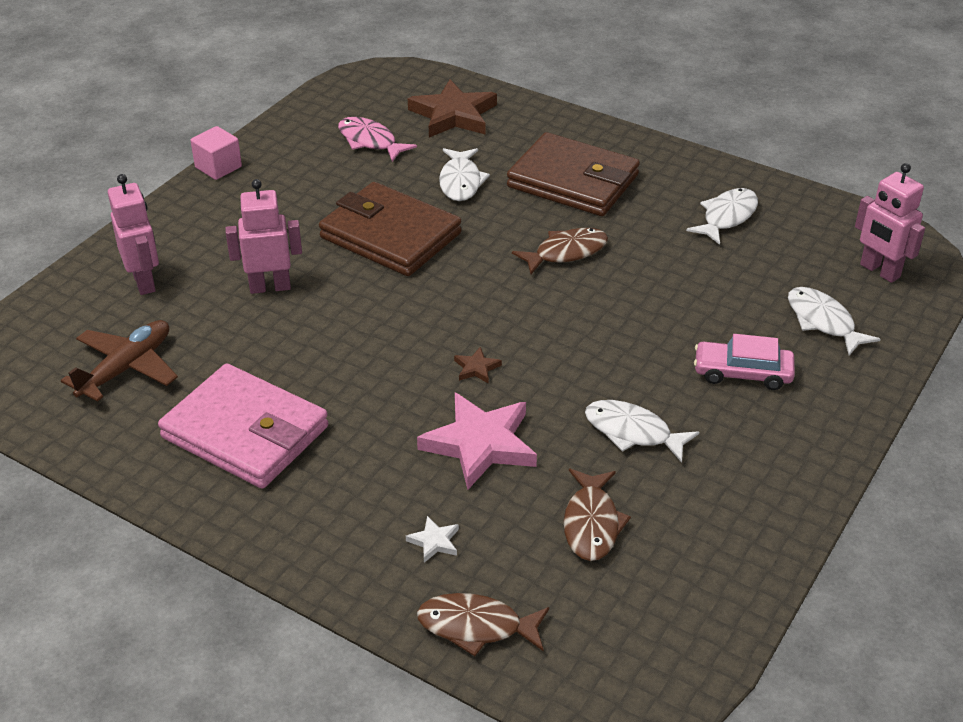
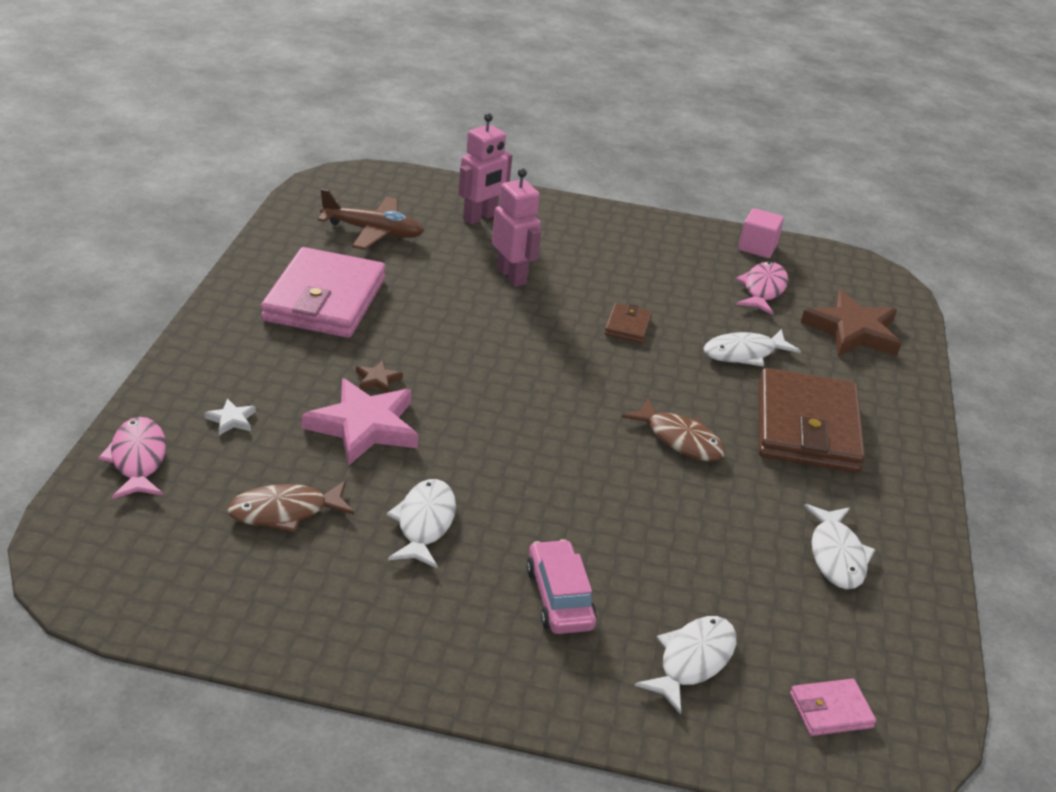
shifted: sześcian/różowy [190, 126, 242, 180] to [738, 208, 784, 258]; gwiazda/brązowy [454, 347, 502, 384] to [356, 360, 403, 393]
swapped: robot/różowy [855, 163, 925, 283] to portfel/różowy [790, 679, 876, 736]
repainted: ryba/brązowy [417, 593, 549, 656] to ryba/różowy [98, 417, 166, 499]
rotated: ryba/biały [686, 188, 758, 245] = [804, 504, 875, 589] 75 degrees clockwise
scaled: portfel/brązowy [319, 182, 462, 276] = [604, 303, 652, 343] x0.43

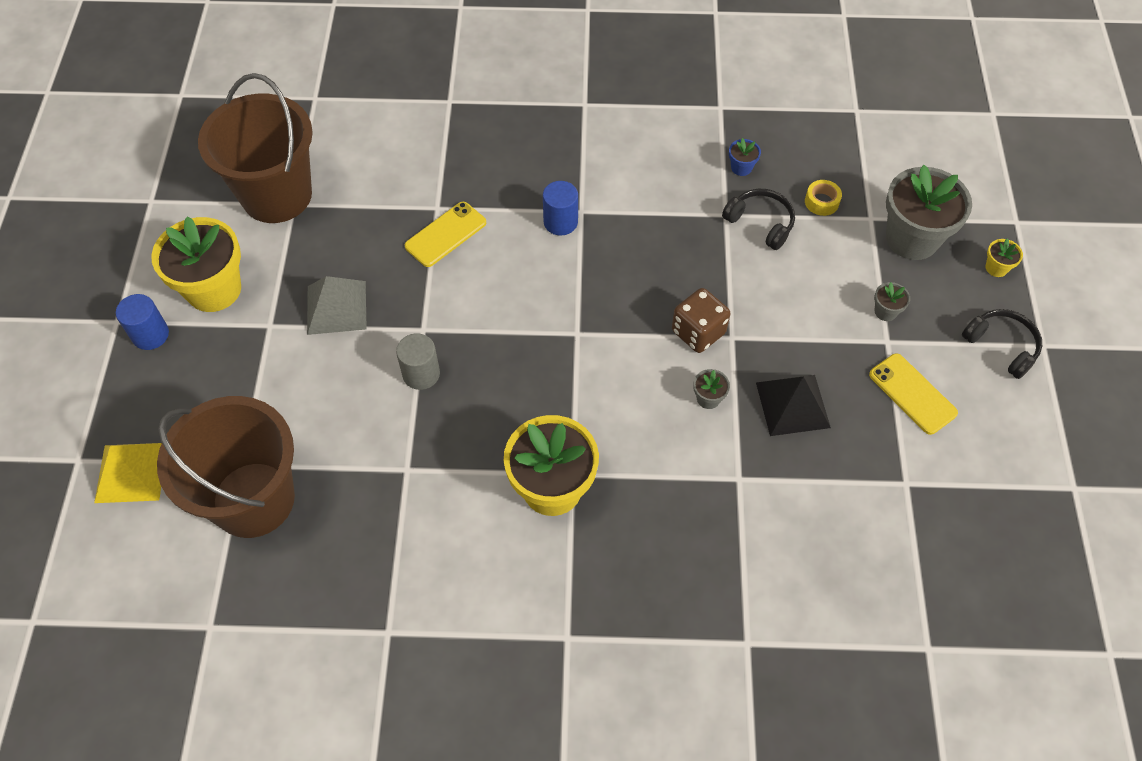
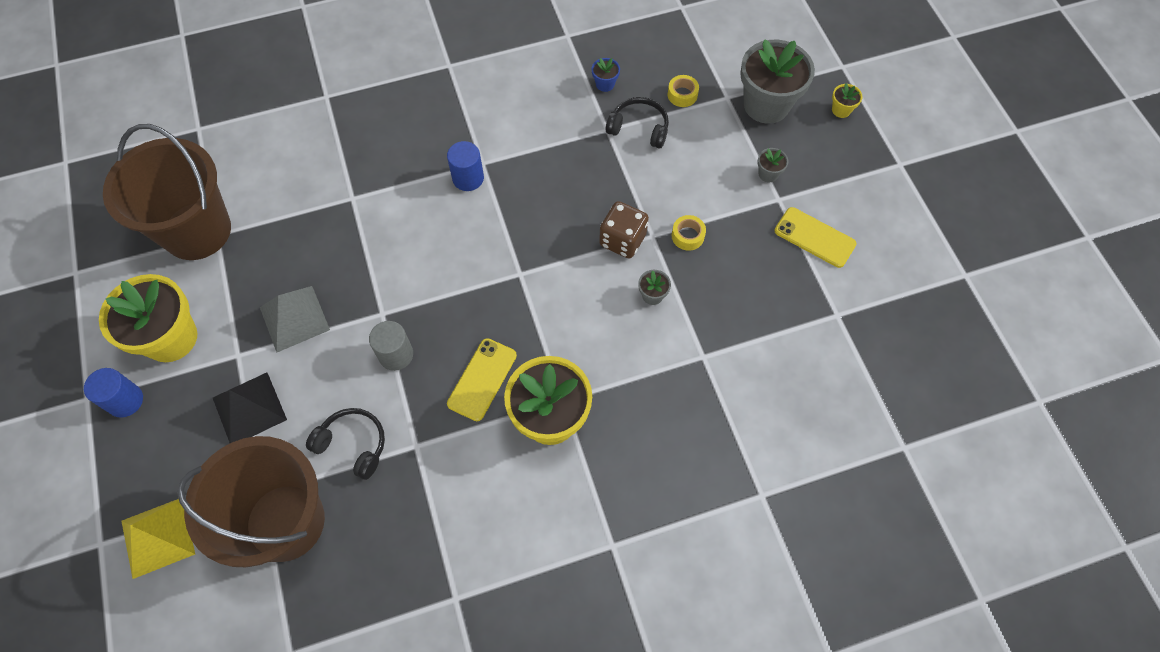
new: taśma klejąca/żółty [672, 215, 706, 251]
shifted: telefon/żółty [405, 202, 486, 267] to [447, 338, 517, 421]; piramida/czarny [756, 375, 831, 436] to [213, 372, 287, 443]; słuchawki/czarny [962, 309, 1042, 379] to [306, 408, 385, 480]

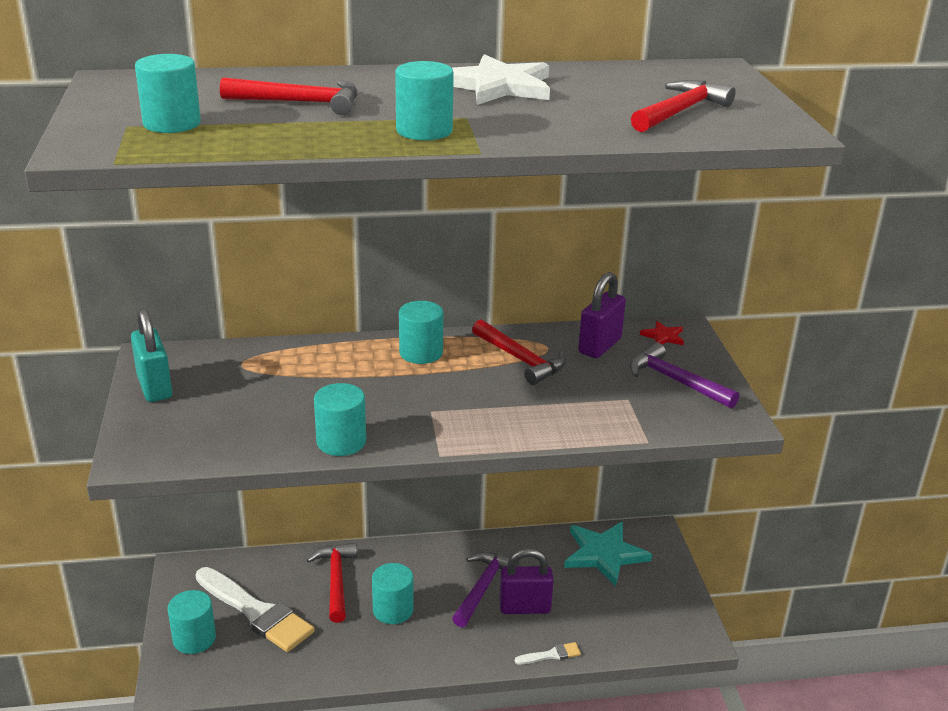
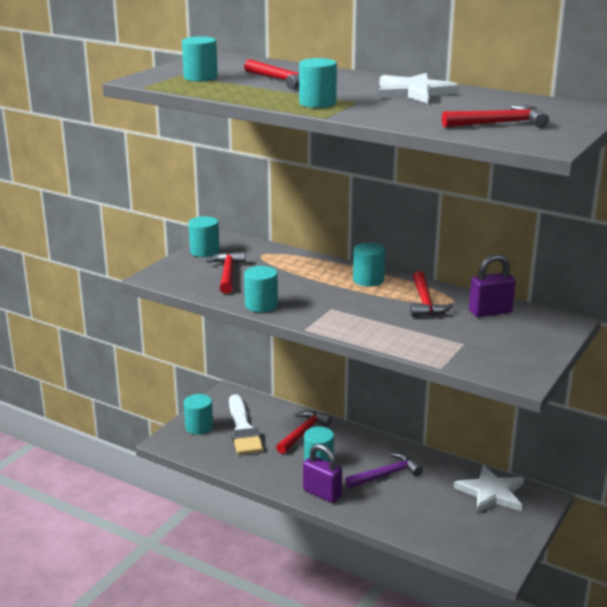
gone: pędzel/biały [515, 642, 581, 664]; młotek/fioletowy [630, 342, 739, 409]; gwiazda/czerwony [640, 321, 684, 345]
new: młotek/czerwony [206, 252, 246, 294]
shifted: kłódka/fioletowy [499, 548, 554, 614] to [303, 444, 342, 503]
swapped: kłódka/turkusowy [131, 308, 172, 402] to walec/turkusowy [188, 216, 220, 257]
repainted: gwiazda/turkusowy [564, 521, 652, 587] to gwiazda/biały [454, 465, 524, 513]

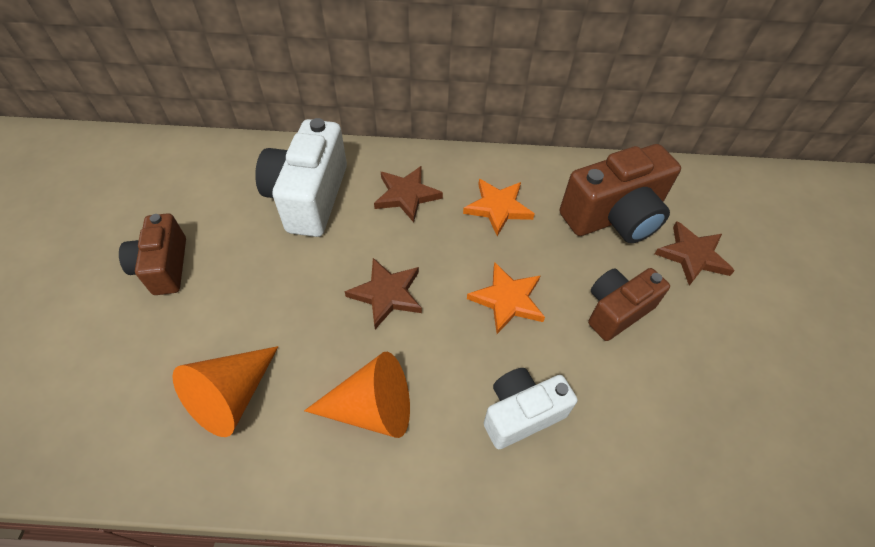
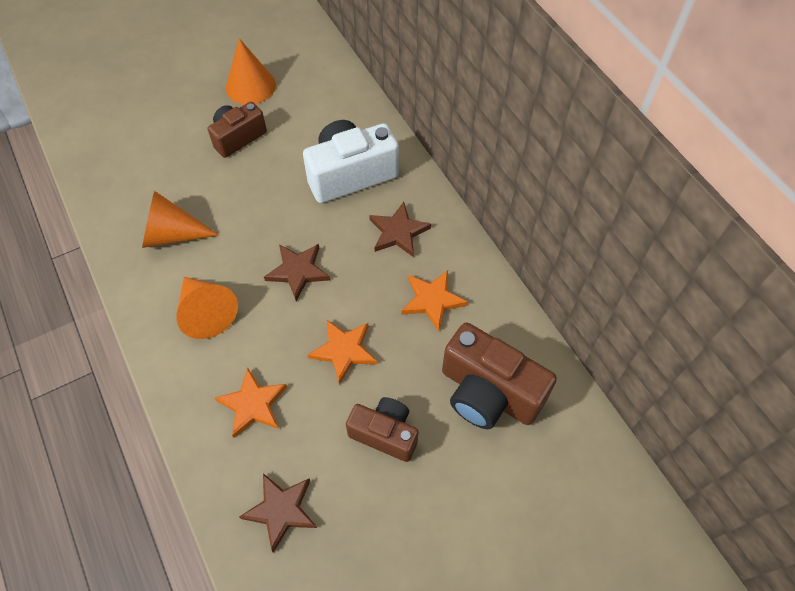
new: stożek/pomarańczowy [226, 38, 276, 105]
shifted: gwiazda/brązowy [655, 221, 735, 286] to [239, 473, 317, 553]
swapped: aparat fotograficzny/biały [484, 368, 577, 449] to gwiazda/pomarańczowy [215, 367, 287, 438]

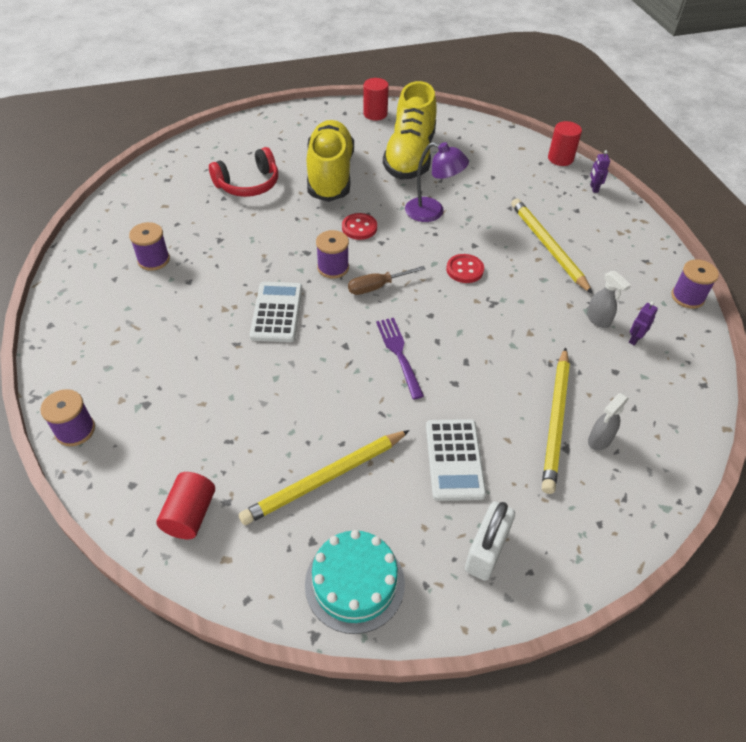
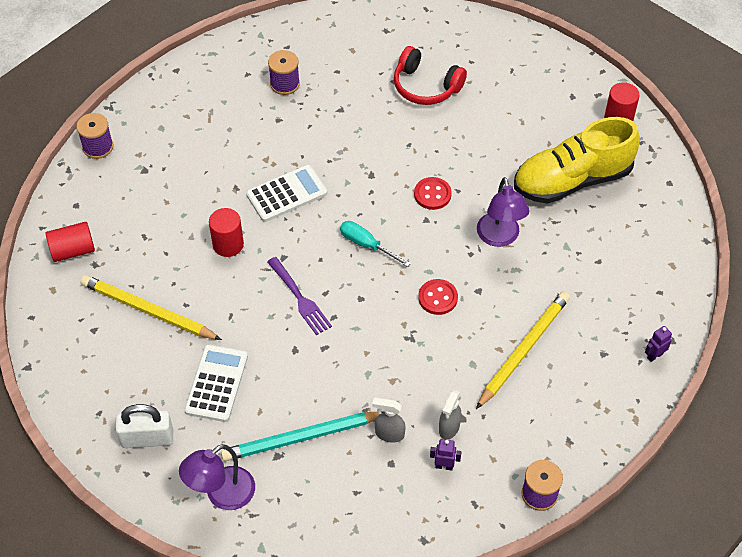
gone: tort/turkusowy [305, 530, 405, 634]; but/żółty [307, 120, 354, 202]; szpulka/fioletowy [316, 230, 349, 278]
new: lampka/fioletowy [179, 444, 255, 510]
shifted: walec/czerwony [548, 121, 582, 166] to [209, 208, 244, 257]; spryskiwacz/szary [588, 393, 629, 450] to [372, 397, 406, 442]
repainted: śrubokręt/brązowy [348, 266, 426, 295] to śrubokręt/turkusowy [340, 221, 411, 267]; ołówek/żółty [542, 347, 570, 494] to ołówek/turkusowy [221, 411, 383, 461]
rotated: widelec/fioletowy [376, 318, 424, 400] = [267, 257, 332, 335] 105 degrees clockwise; kalkulator/biały [426, 419, 486, 501] = [184, 344, 248, 422] 135 degrees clockwise

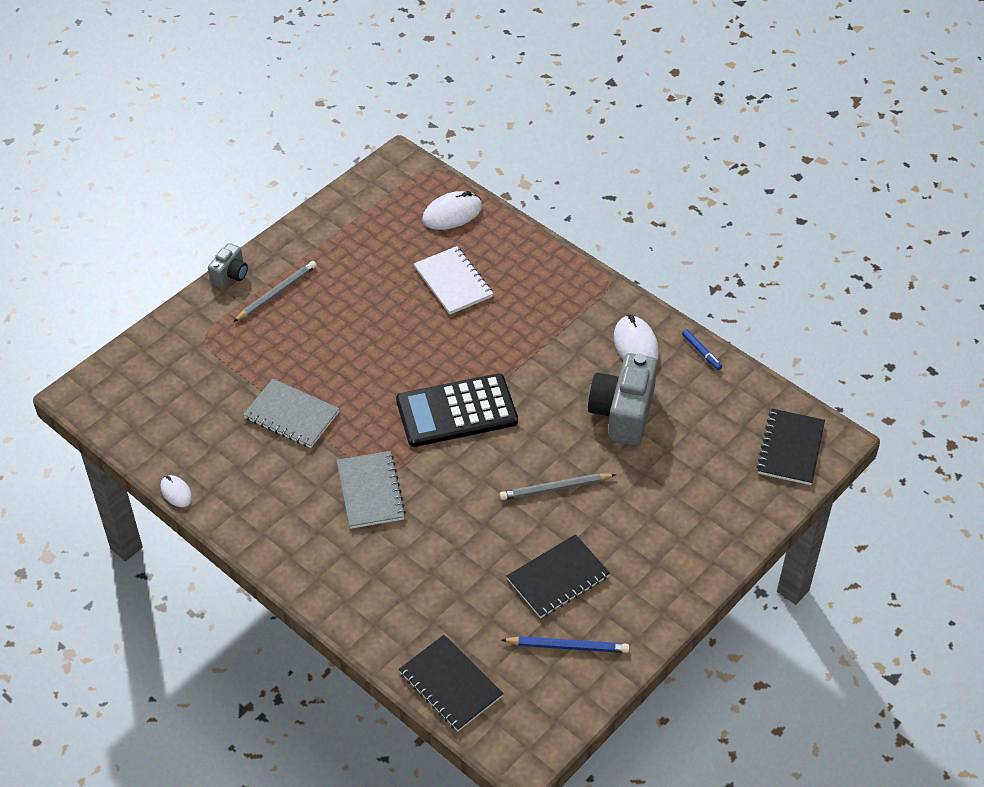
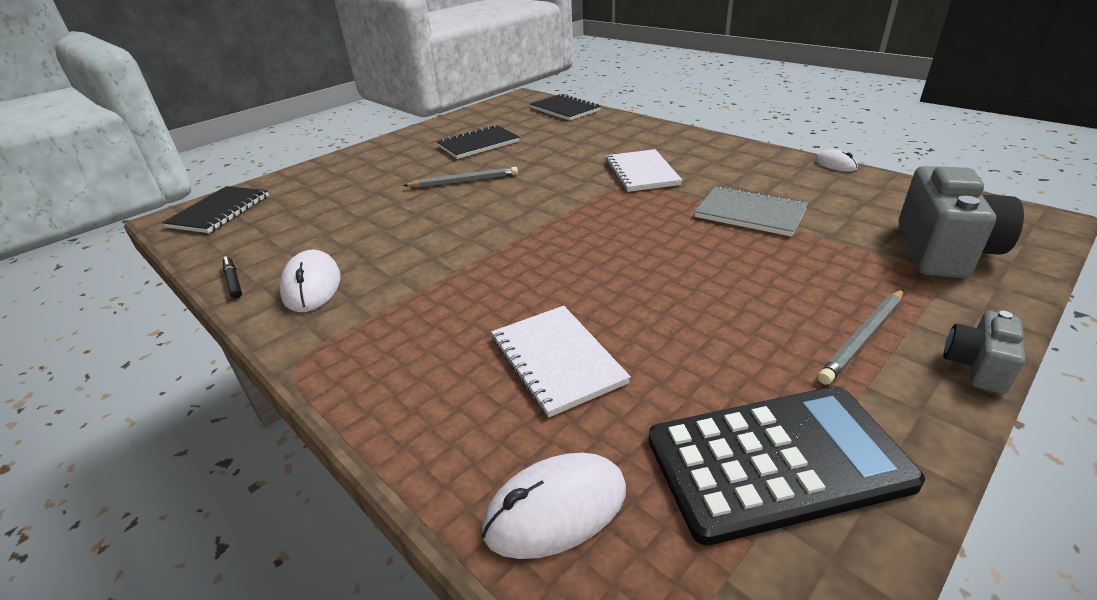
gone: ołówek/niebieski [502, 636, 629, 653]
shifted: kalkulator/czarny [396, 373, 518, 447] to [648, 386, 925, 546]; aparat fotograficzny/szary [588, 353, 657, 446] to [899, 166, 1024, 278]
repainted: zeszyt/szary [337, 451, 406, 529] to zeszyt/biały [605, 149, 682, 192]; flamaster/niebieski [682, 329, 722, 370] to flamaster/czarny [223, 256, 242, 299]

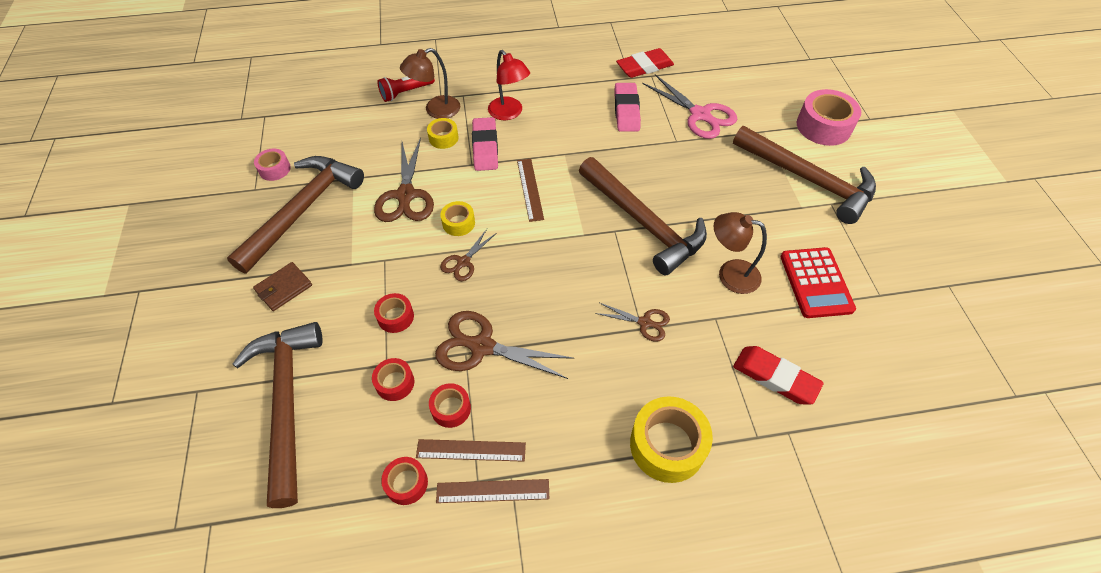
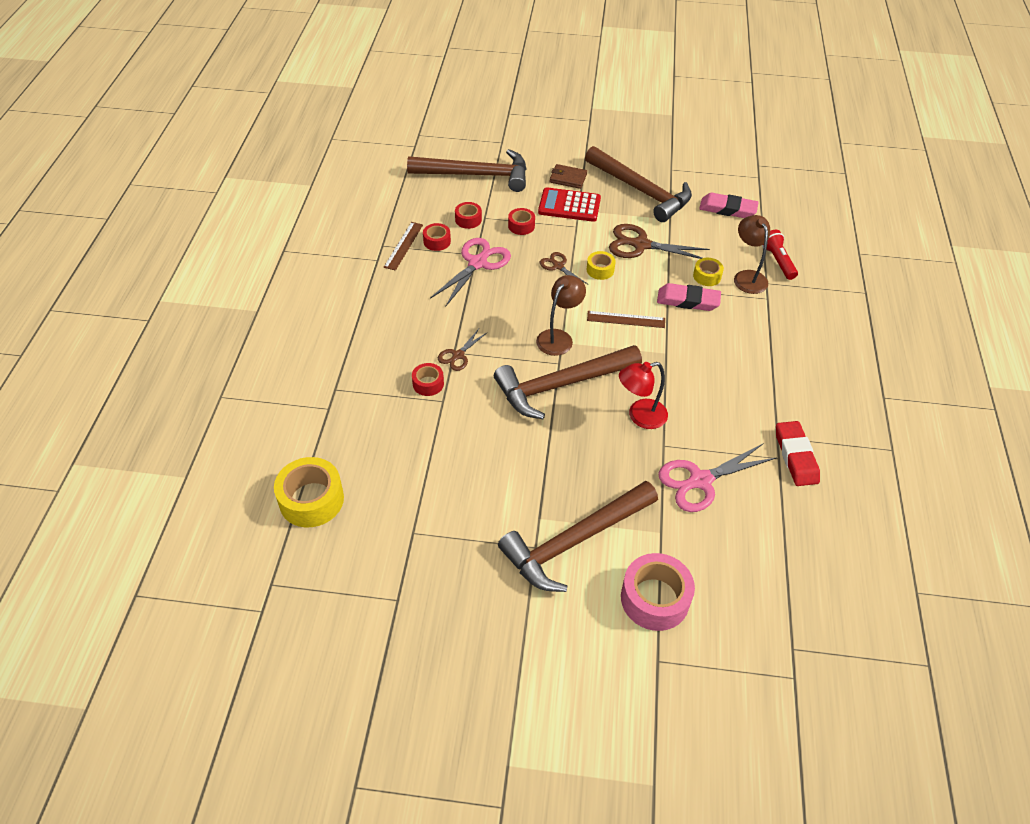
gone: taśma klejąca/różowy [254, 149, 291, 181]; linijka/brązowy [436, 479, 549, 503]; gumka do mazania/czerwony [733, 346, 824, 404]
shifted: taśma klejąca/czerwony [381, 457, 428, 505] to [412, 363, 444, 396]; lampka/czerwony [488, 50, 530, 120] to [619, 362, 668, 429]; gumka do mazania/różowy [614, 83, 641, 132] to [699, 193, 759, 218]; taśma klejąca/żółty [630, 396, 713, 483] to [274, 457, 344, 527]; lampka/brązowy [714, 212, 767, 294] to [536, 275, 586, 356]; kalkulator/czerwony [780, 247, 856, 318] to [538, 187, 601, 222]
repainted: nożyczki/brązowy [435, 311, 574, 379] to nożyczki/różowy [430, 238, 511, 307]
rotated: portfel/brązowy [253, 262, 312, 311] = [550, 164, 587, 189] 45 degrees counterclockwise

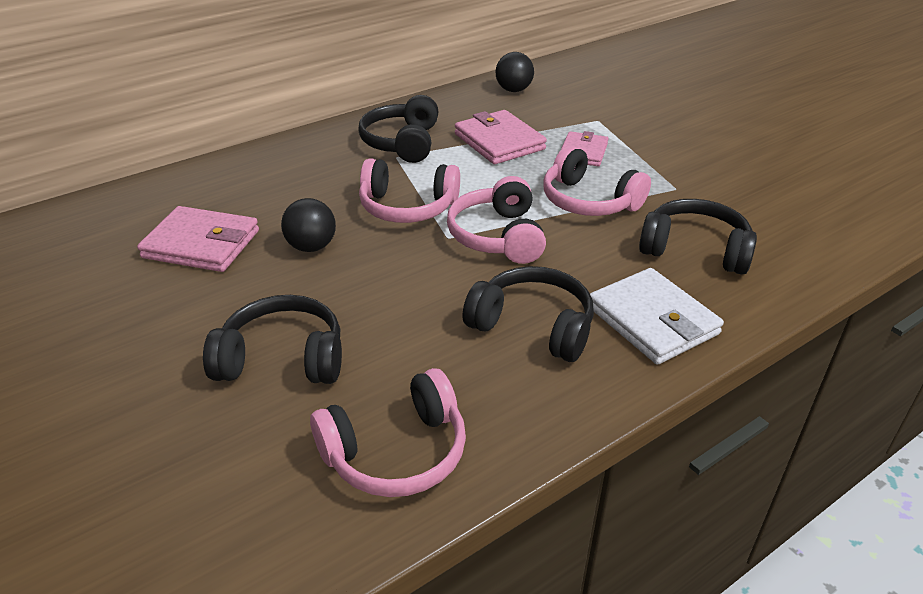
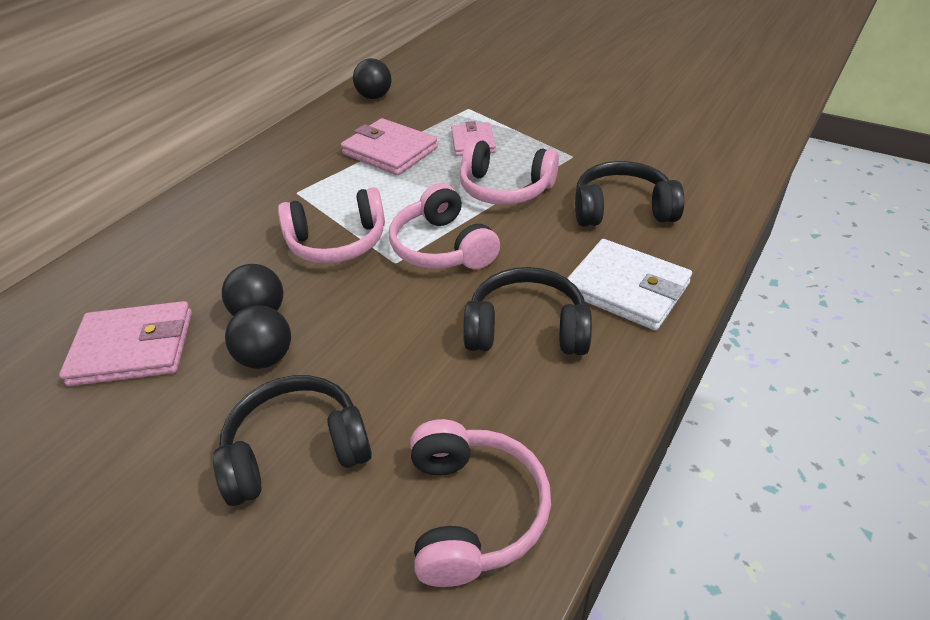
gone: słuchawki/czarny [358, 95, 439, 163]
new: piłka/czarny [225, 305, 291, 369]
rotated: słuchawki/różowy [310, 368, 466, 497] = [410, 419, 551, 587] 45 degrees counterclockwise

